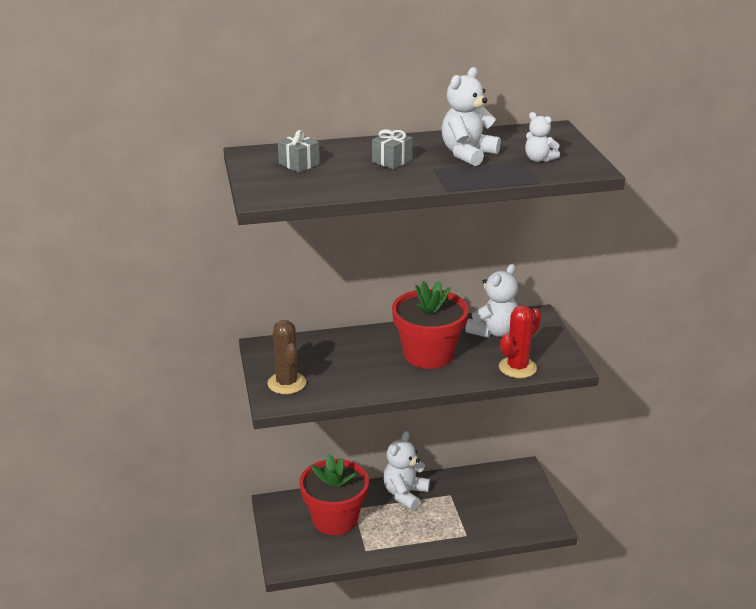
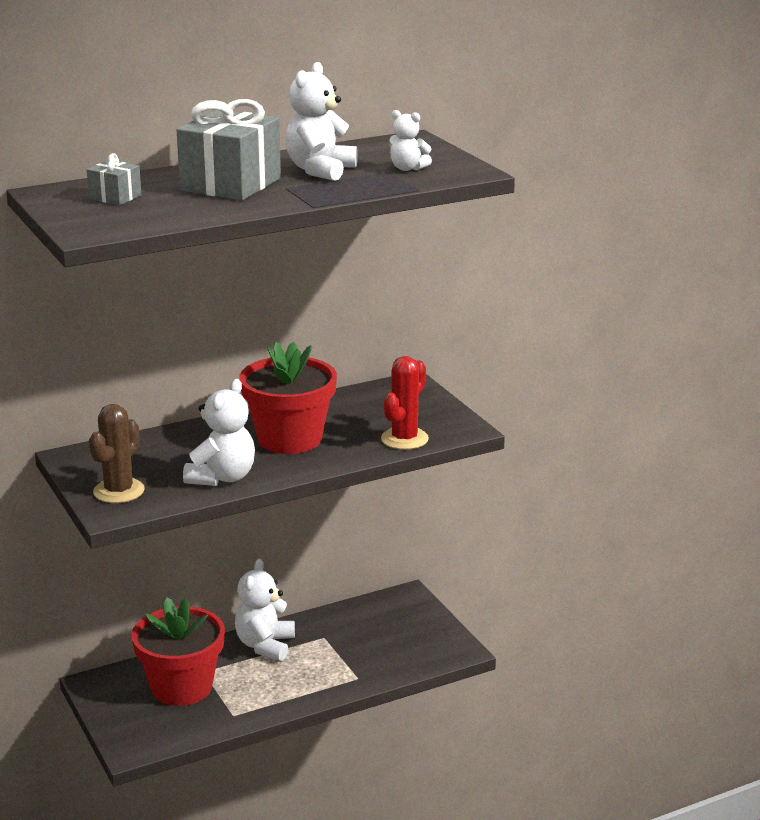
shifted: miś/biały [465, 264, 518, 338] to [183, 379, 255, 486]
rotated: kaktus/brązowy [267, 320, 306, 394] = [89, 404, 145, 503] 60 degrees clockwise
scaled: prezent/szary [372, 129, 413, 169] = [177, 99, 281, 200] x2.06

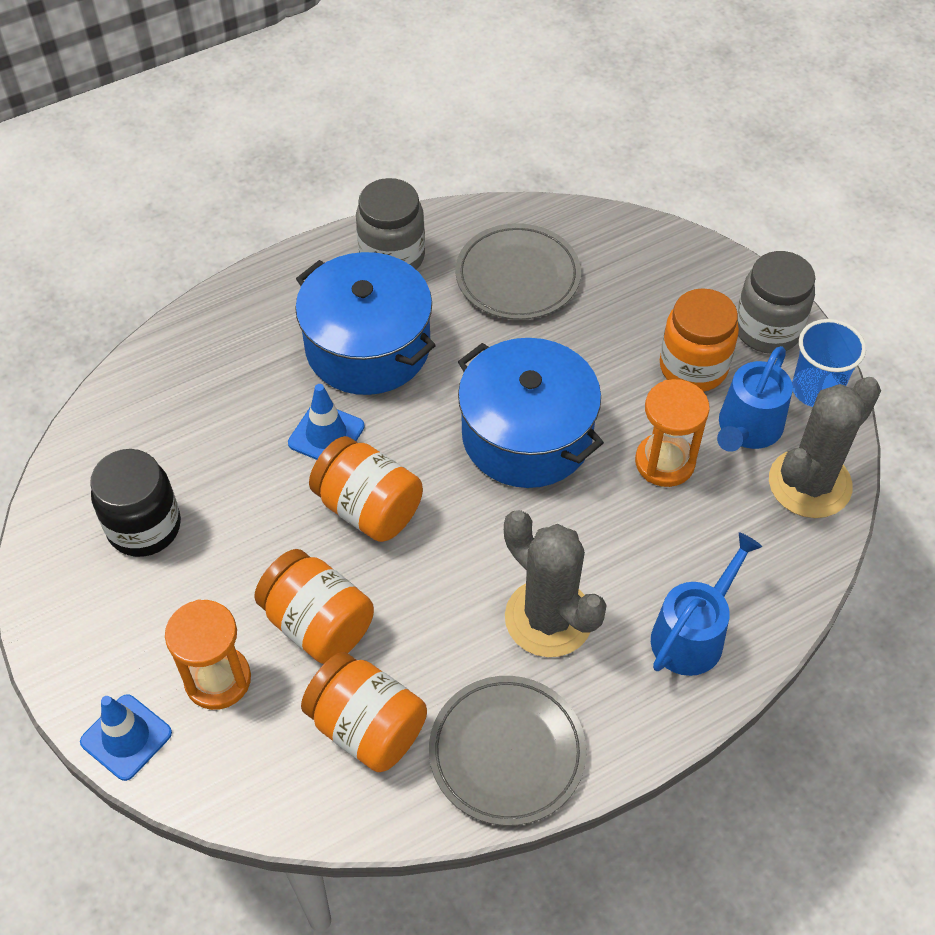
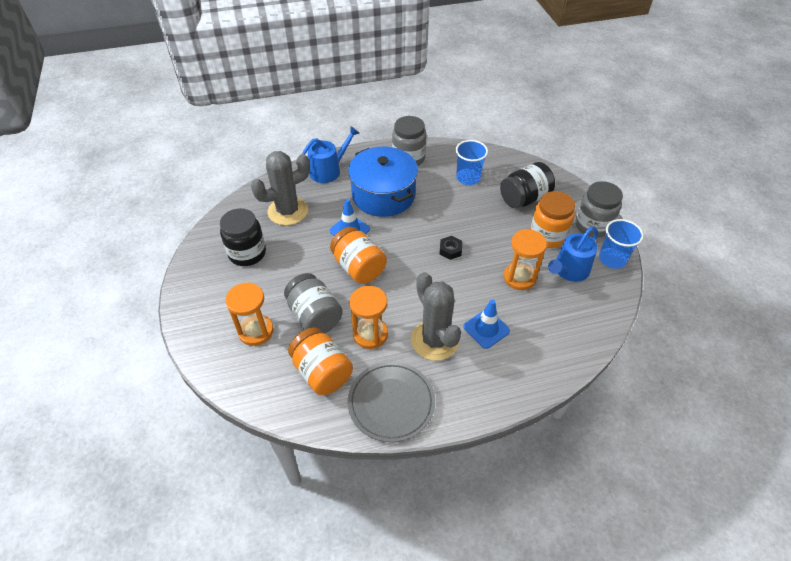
new: klepsydra/pomarańczowy [350, 286, 388, 349]; słoik/czarny [500, 162, 555, 208]
shifted: pachołek/niebieski [80, 694, 172, 781] to [463, 299, 510, 349]; konewka/niebieski [651, 532, 762, 676] to [302, 126, 359, 183]; kaktus/szary [769, 377, 881, 518] to [251, 151, 310, 226]
swapped: talerz/szary [455, 223, 581, 320] to szklanka/niebieski [456, 140, 488, 185]; garnek/niebieski [458, 338, 604, 488] to nakrętka/czarny [440, 236, 462, 260]
repainted: słoik/pomarańczowy [254, 549, 374, 664] to słoik/szary [284, 273, 343, 333]

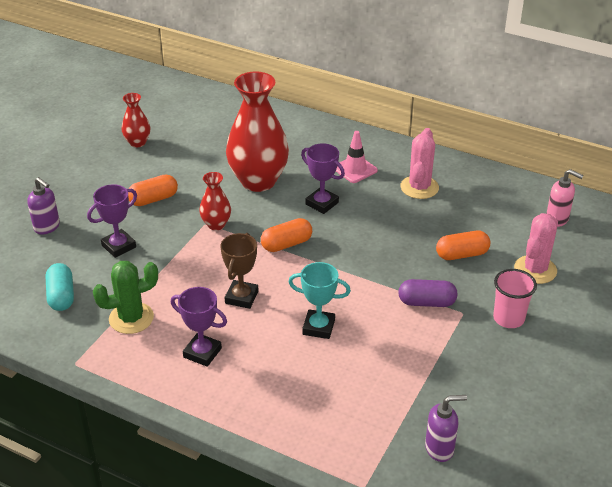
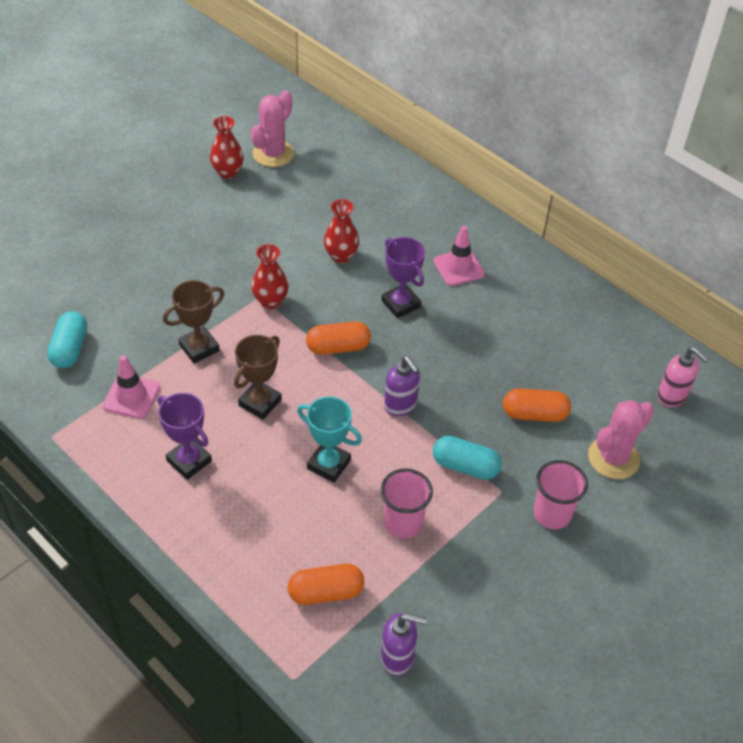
gone: puchar/fioletowy [87, 184, 137, 258]
new: puchar/brązowy [163, 280, 224, 364]; szklanka/różowy [380, 469, 433, 538]
shifted: dozownik mydła/fioletowy [27, 177, 60, 234] to [384, 356, 420, 416]; kapsułka/pomarańczowy [128, 174, 178, 206] to [288, 564, 364, 605]; kaktus/różowy [400, 128, 439, 199] to [251, 90, 294, 167]
swapped: kaktus/zielony [93, 261, 158, 334] to pachołek/różowy [103, 355, 160, 419]
repainted: kapsułka/fioletowy [398, 279, 458, 307] to kapsułka/turkusowy [433, 436, 502, 480]
scaled: wazon/czerwony [226, 71, 289, 192] = [324, 199, 359, 263] x0.48

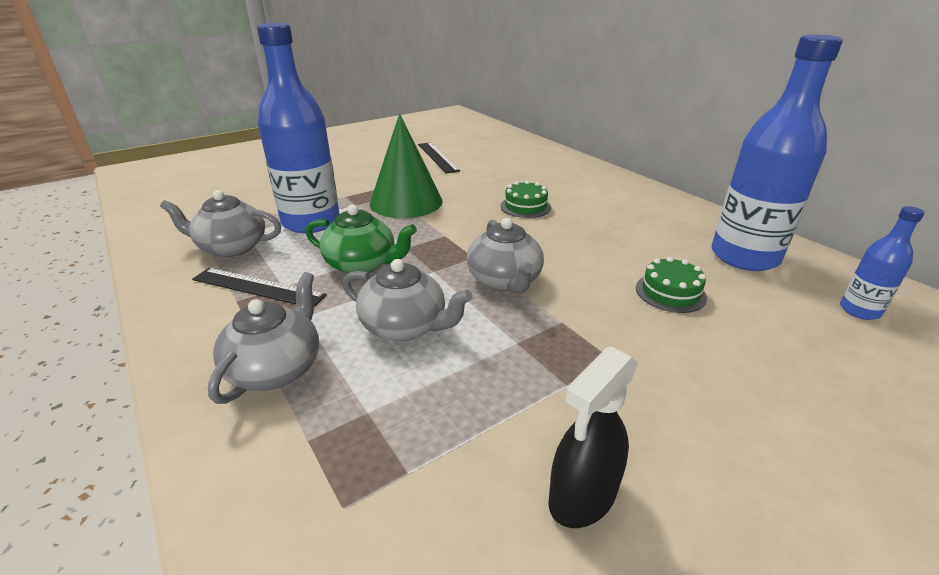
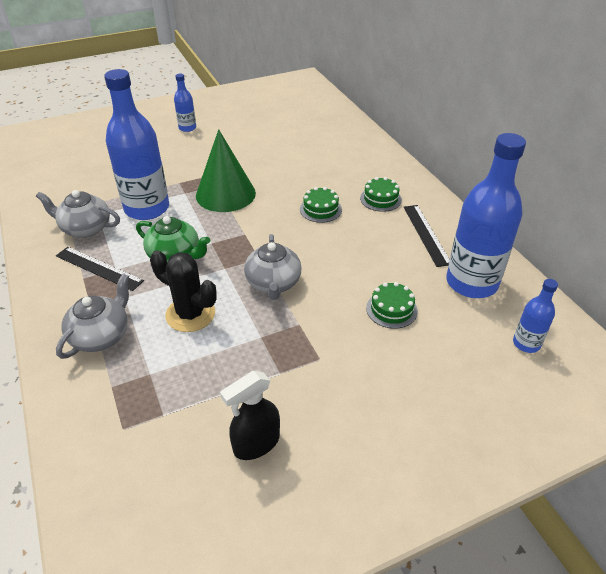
new: butelka/niebieski [174, 74, 196, 132]; tort/zielony [360, 177, 402, 212]
shifted: linijka/czarny [418, 142, 460, 173] to [404, 205, 450, 267]
swapped: imbryk/szary [343, 259, 473, 341] to kaktus/czarny [150, 250, 217, 332]

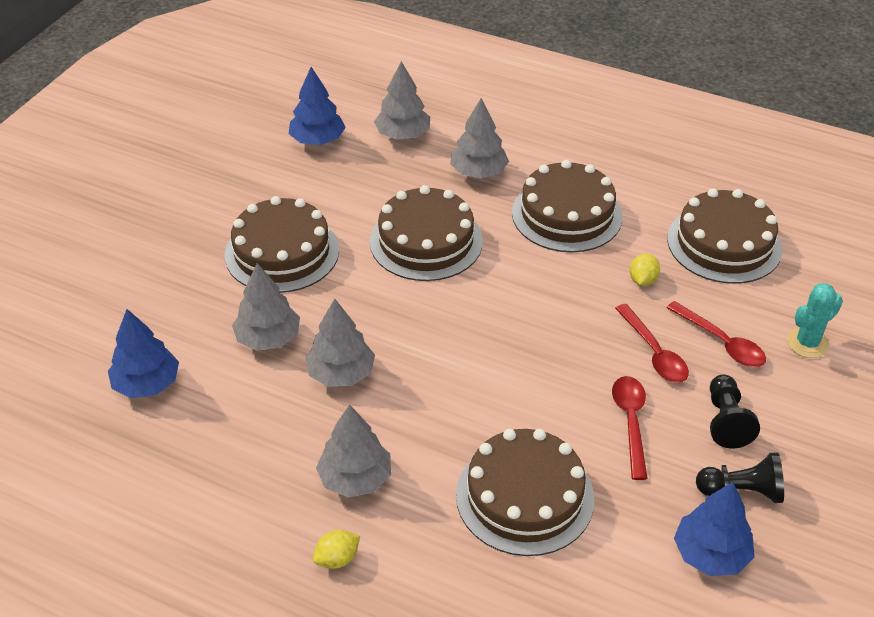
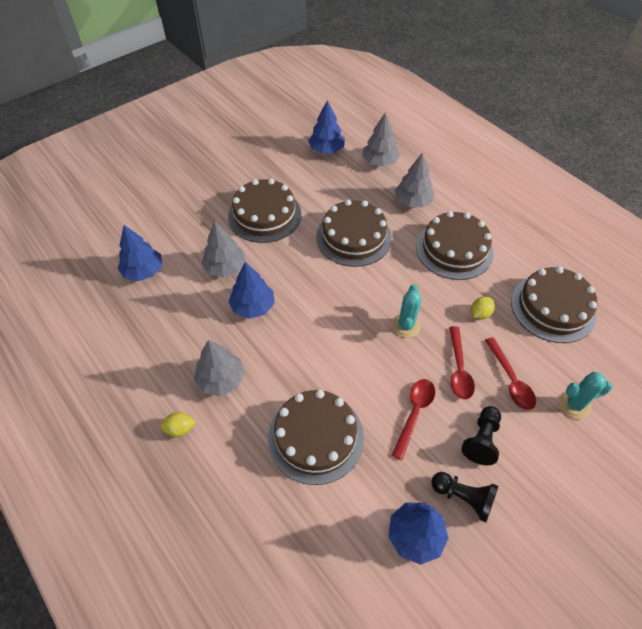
new: kaktus/turkusowy [392, 284, 422, 338]
repainted: drzewko/szary [305, 298, 375, 387] to drzewko/niebieski [228, 262, 275, 319]

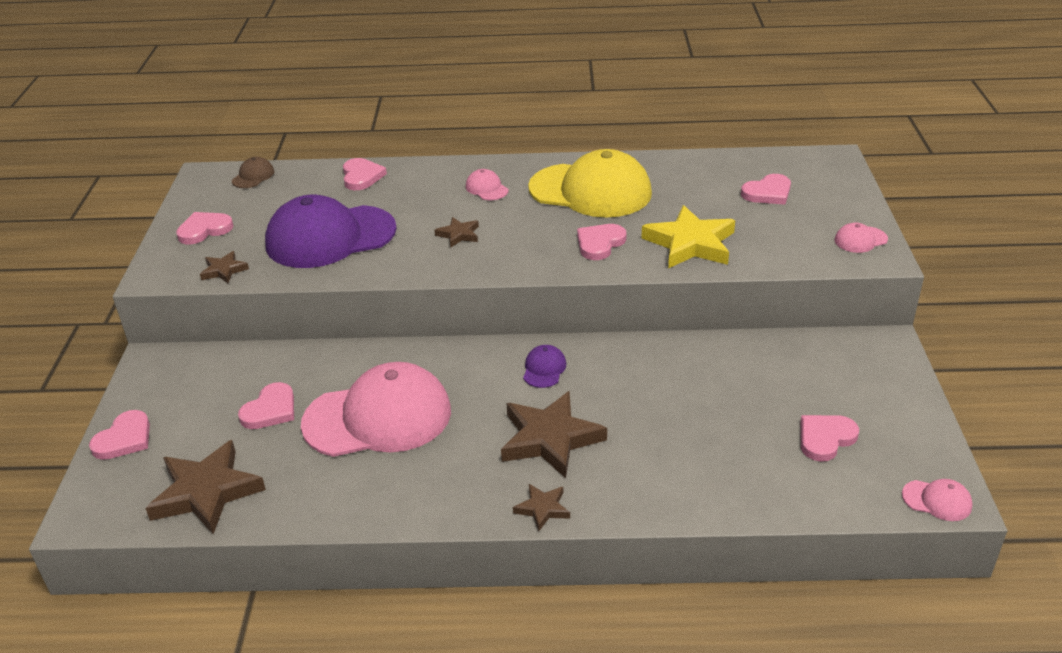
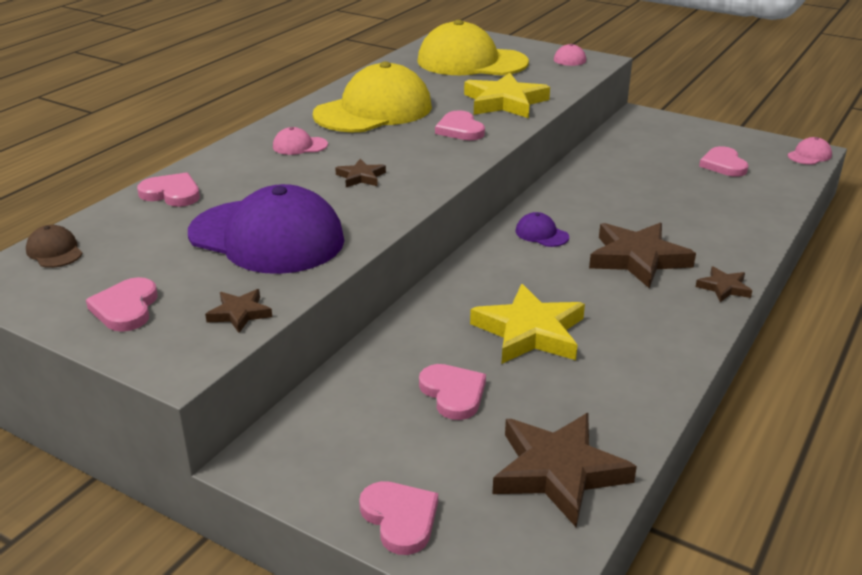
swapped: czapka/różowy [301, 362, 451, 457] to gwiazda/żółty [470, 284, 585, 364]; serce/różowy [741, 174, 791, 205] to czapka/żółty [417, 20, 529, 76]
rotated: czapka/fioletowy [265, 195, 397, 268] = [188, 184, 345, 274] 75 degrees counterclockwise

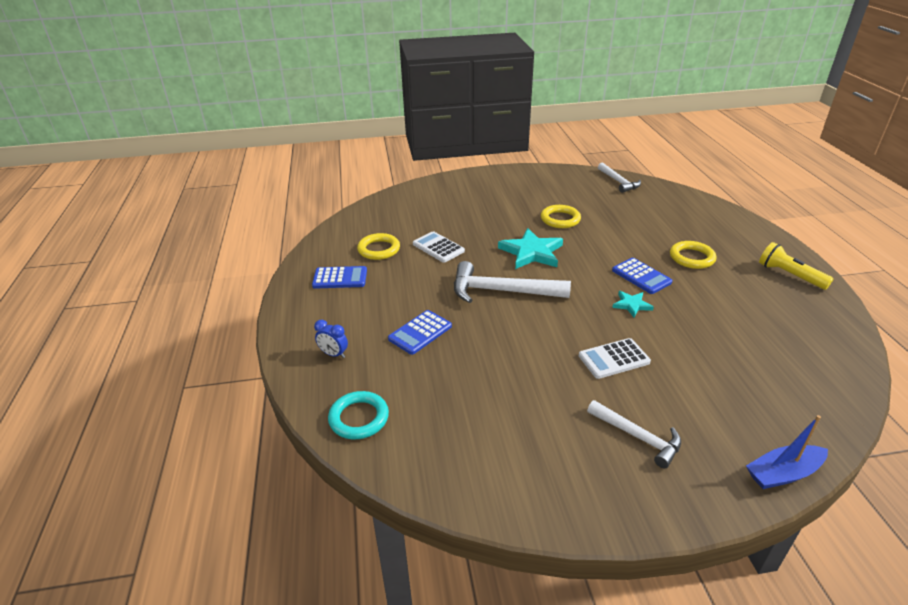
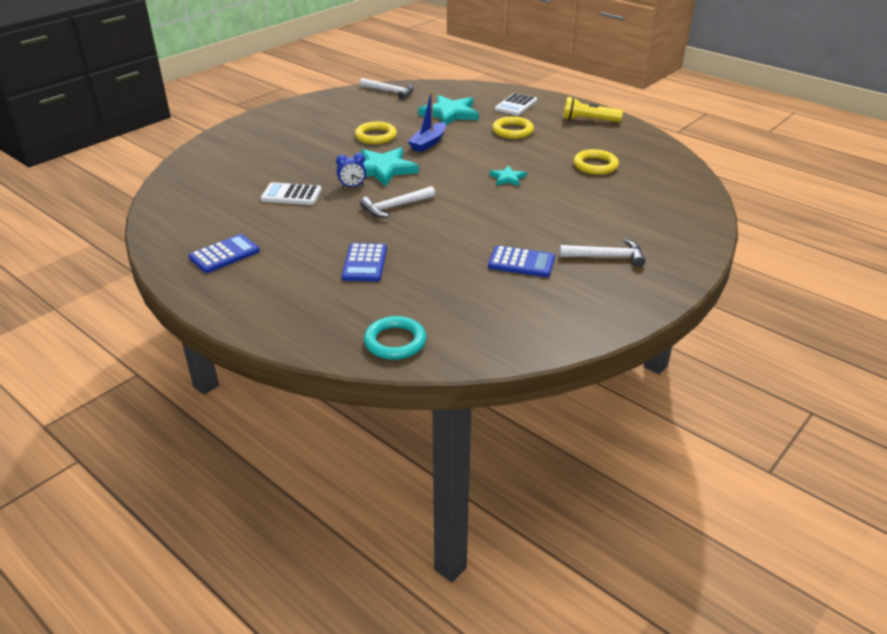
new: gwiazda/turkusowy [418, 95, 479, 125]
shifted: budzik/niebieski [314, 320, 348, 358] to [336, 153, 366, 188]; pierścień/żółty [357, 233, 400, 260] to [573, 149, 619, 175]; kalkulator/biały [579, 338, 651, 379] to [495, 93, 537, 116]; kalkulator/niebieski [612, 258, 673, 294] to [488, 245, 555, 277]; łódka/niebieski [746, 415, 828, 489] to [407, 91, 446, 152]
scaled: młotek/biały [454, 261, 571, 303] = [360, 186, 435, 217] x0.62

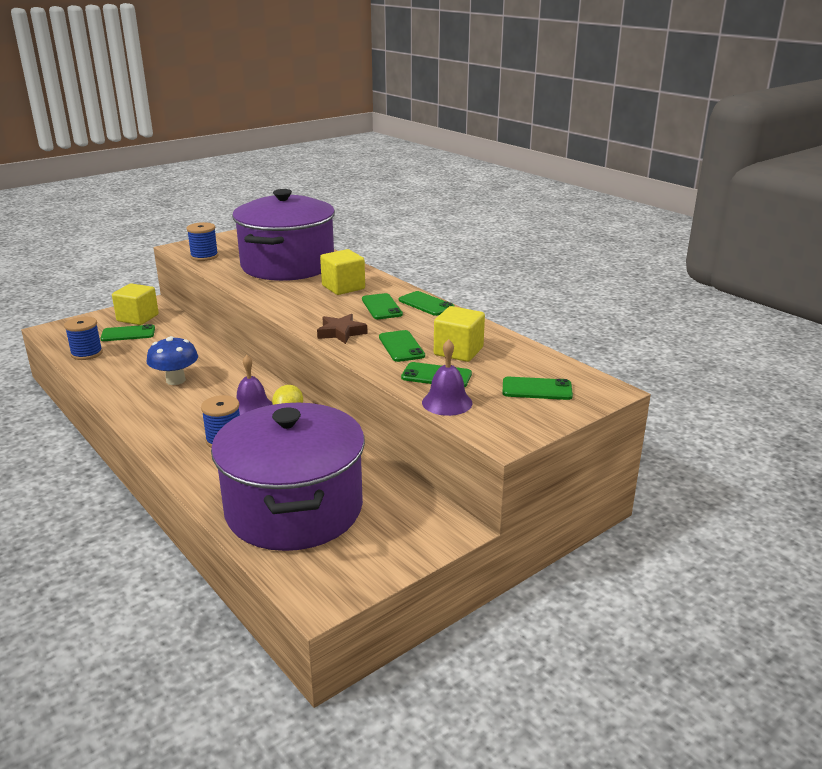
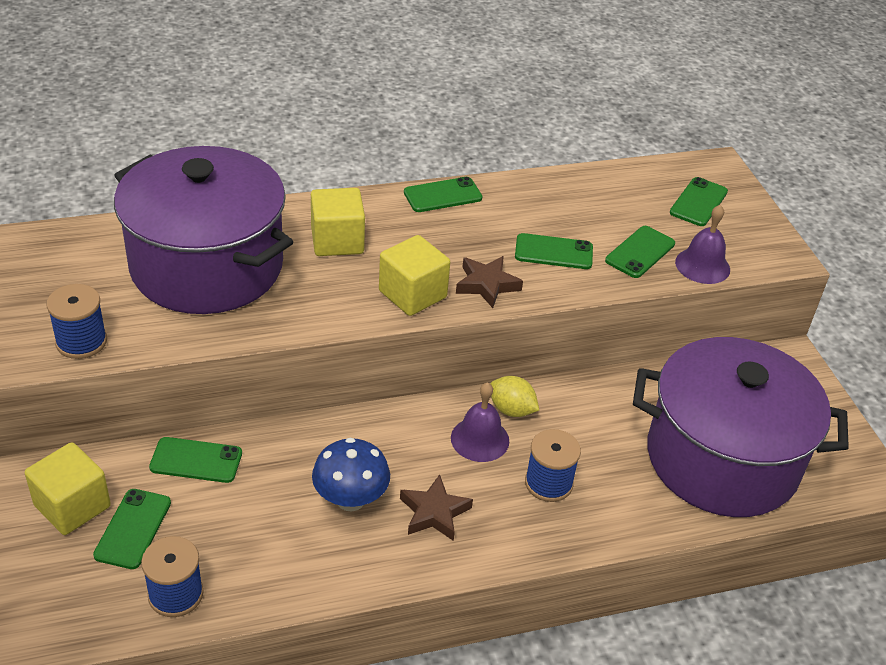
new: gwiazda/brązowy [400, 474, 473, 541]
shifted: telefon/zielony [362, 293, 403, 319] to [149, 437, 242, 483]; sześcian/żółty [434, 306, 485, 362] to [379, 235, 450, 316]

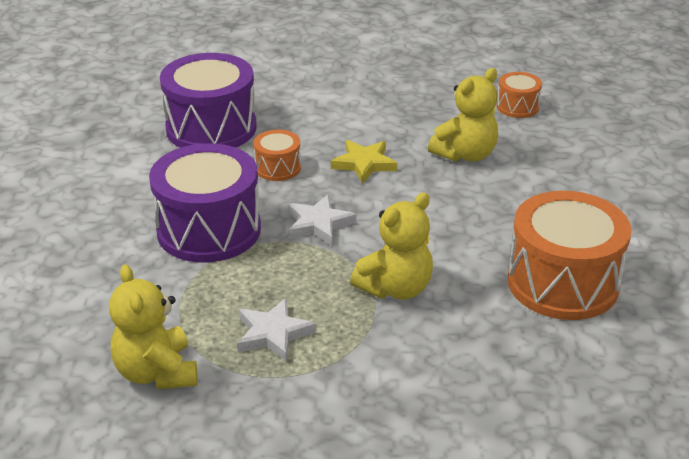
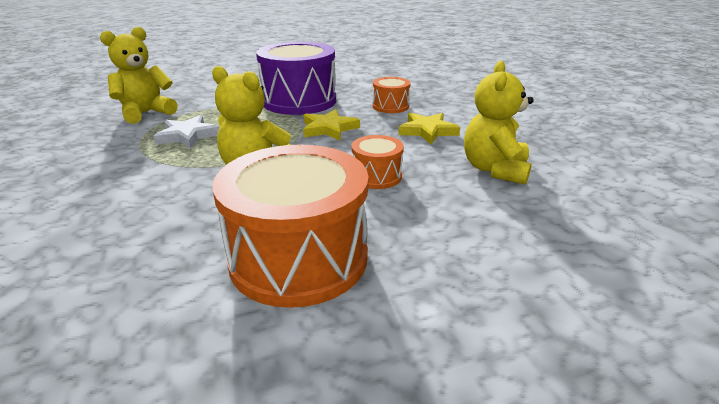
gone: bęben/fioletowy [160, 53, 257, 148]
shifted: bęben/pomarańczowy [497, 72, 542, 118] to [351, 135, 404, 189]
repainted: gwiazda/biały [288, 195, 356, 245] to gwiazda/żółty [303, 109, 360, 140]
rotated: miś/żółty [428, 68, 498, 162] = [464, 61, 534, 185] 75 degrees clockwise

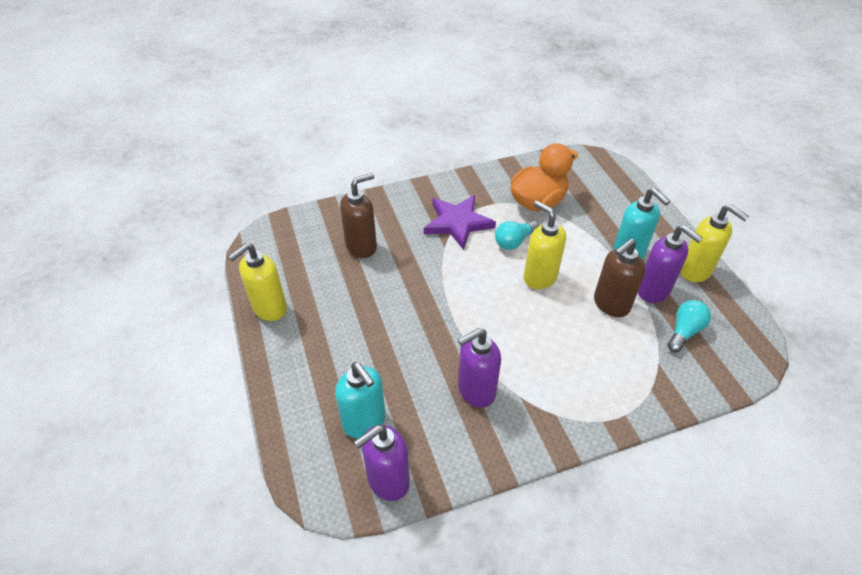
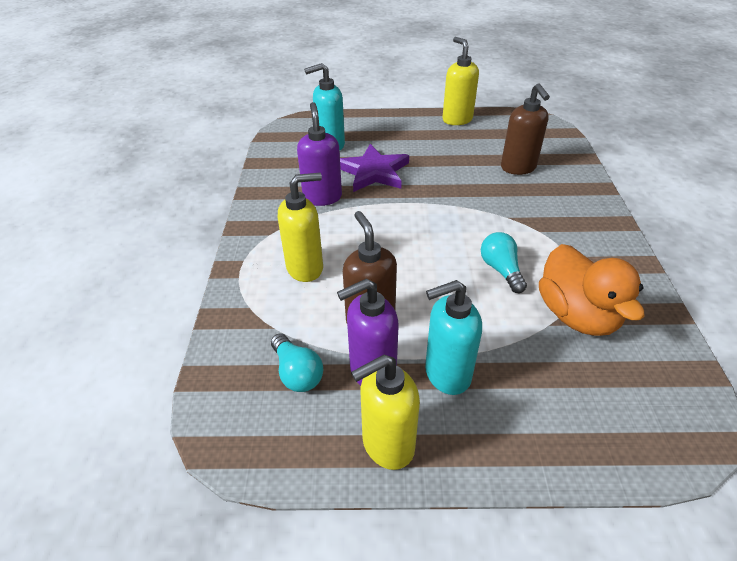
gone: dozownik mydła/fioletowy [354, 425, 410, 501]
shifted: gwiazda/fioletowy [424, 195, 496, 250] to [340, 144, 409, 192]; dozownik mydła/żółty [523, 201, 566, 289] to [278, 173, 323, 282]

